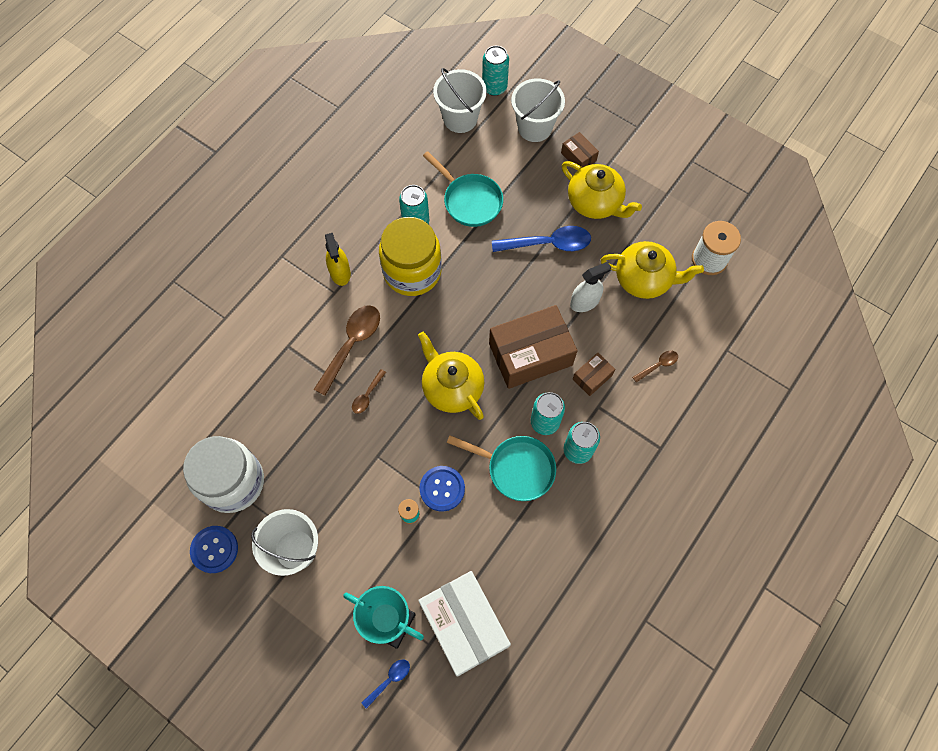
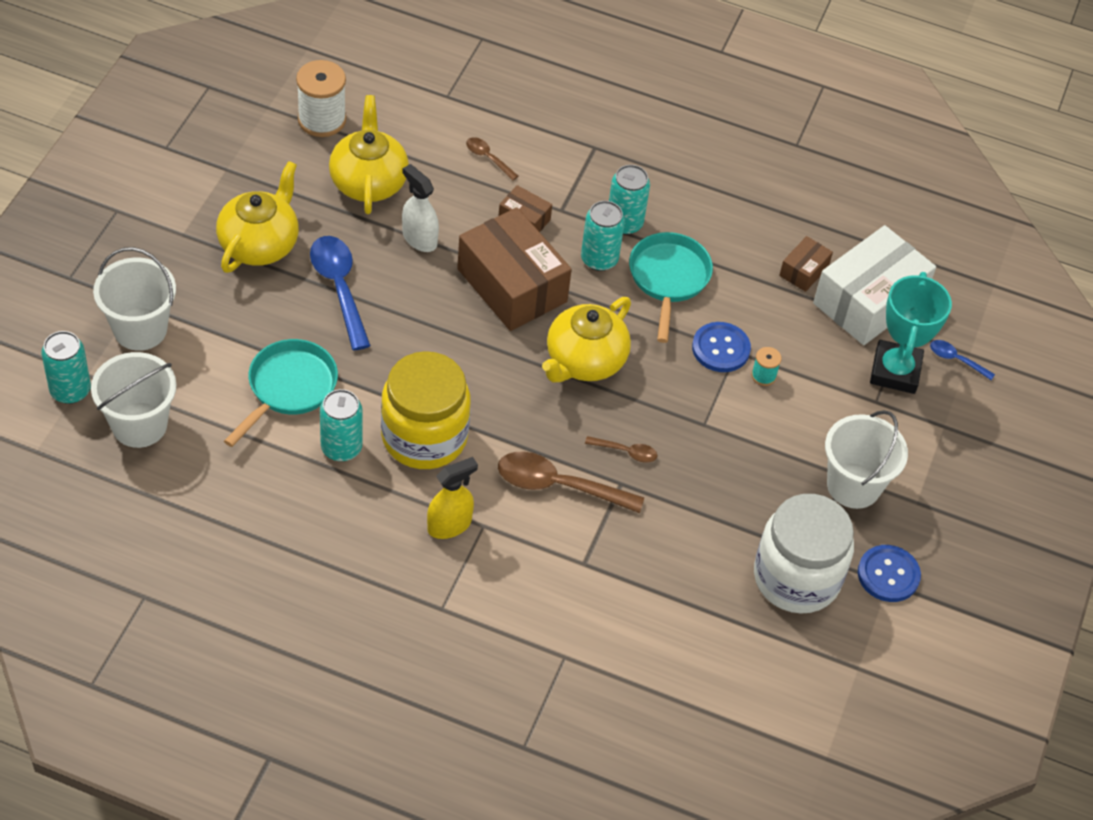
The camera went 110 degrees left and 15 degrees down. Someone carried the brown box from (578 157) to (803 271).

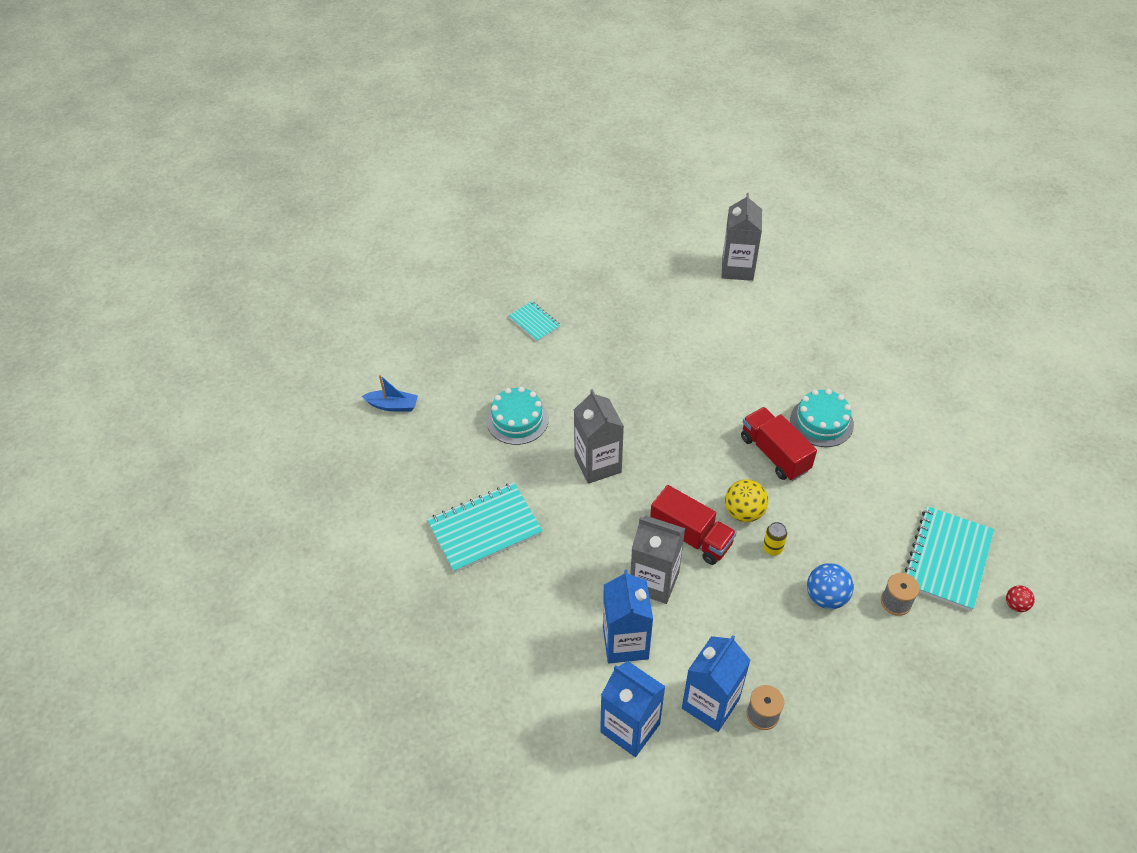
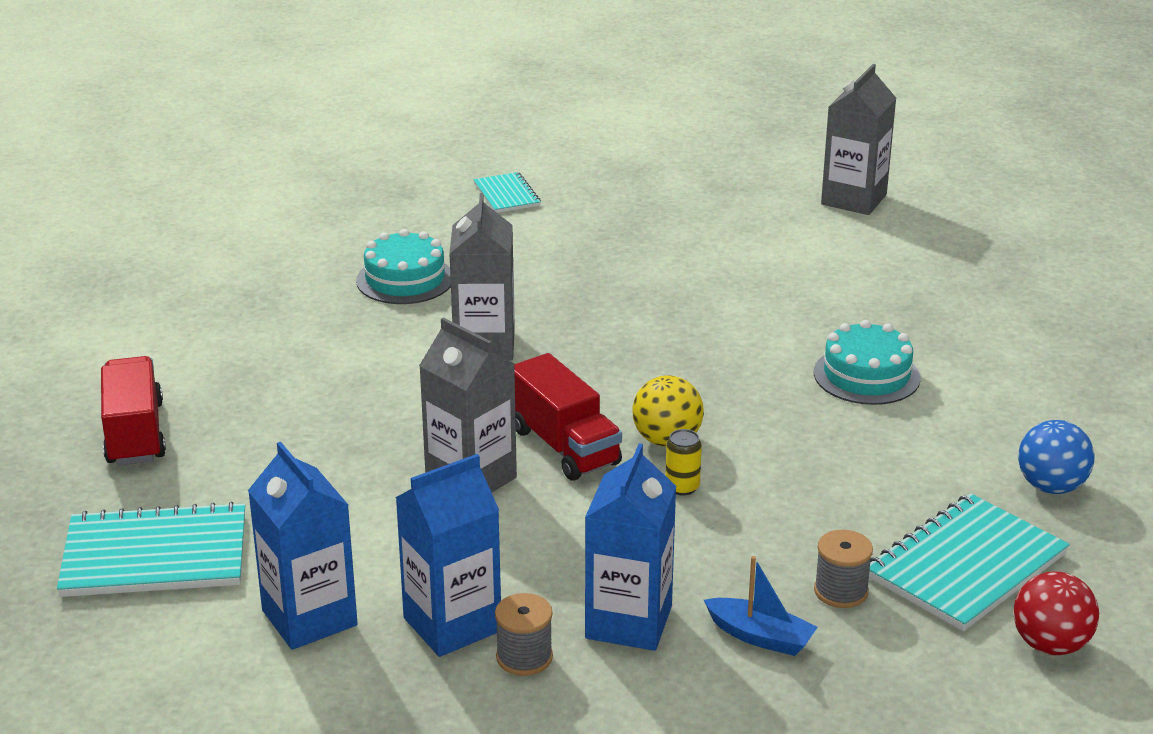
The camera went 20 degrees right and 20 degrees down. Someone carried the turquoise notebook from (485 529) to (155 555). Someone carried the red truck from (774 454) to (135 434). Someone carried the blue carton from (625 642) to (628 622). Someone carried the blue boat from (392 405) to (760 637). Someone scaled the red ball at (1016 605) by 1.72. Someone carried the blue ball from (826 597) to (1051 487).

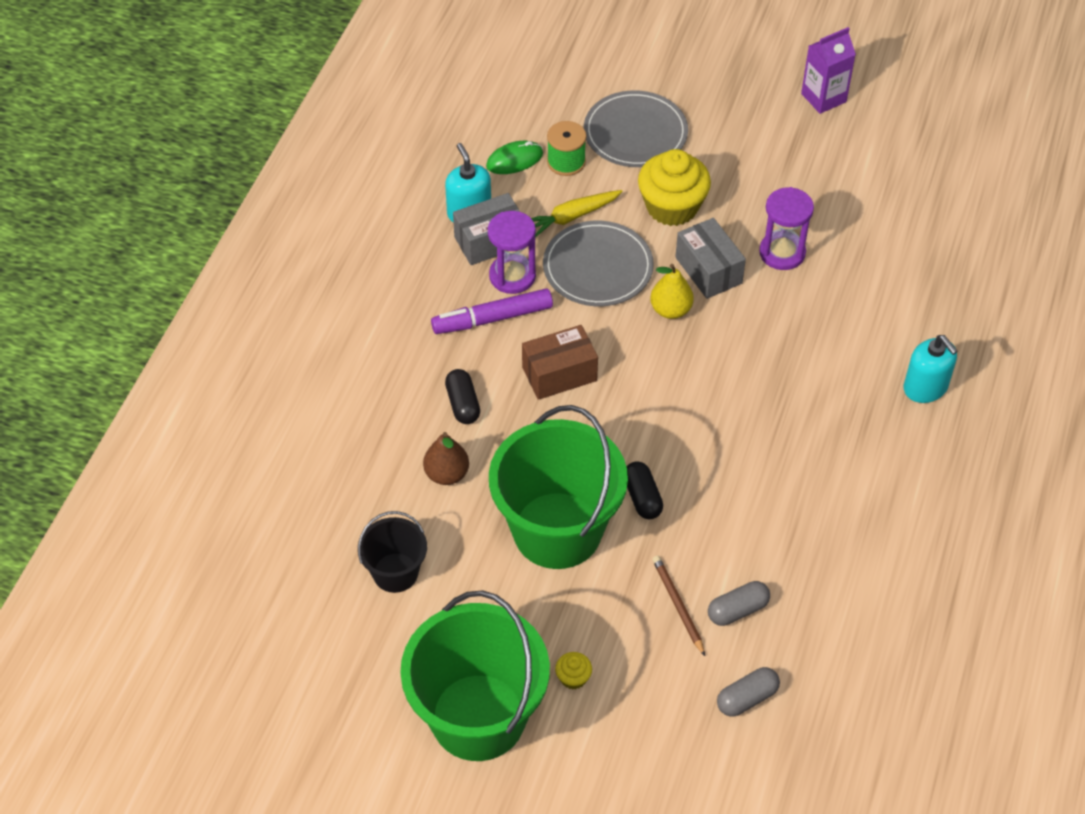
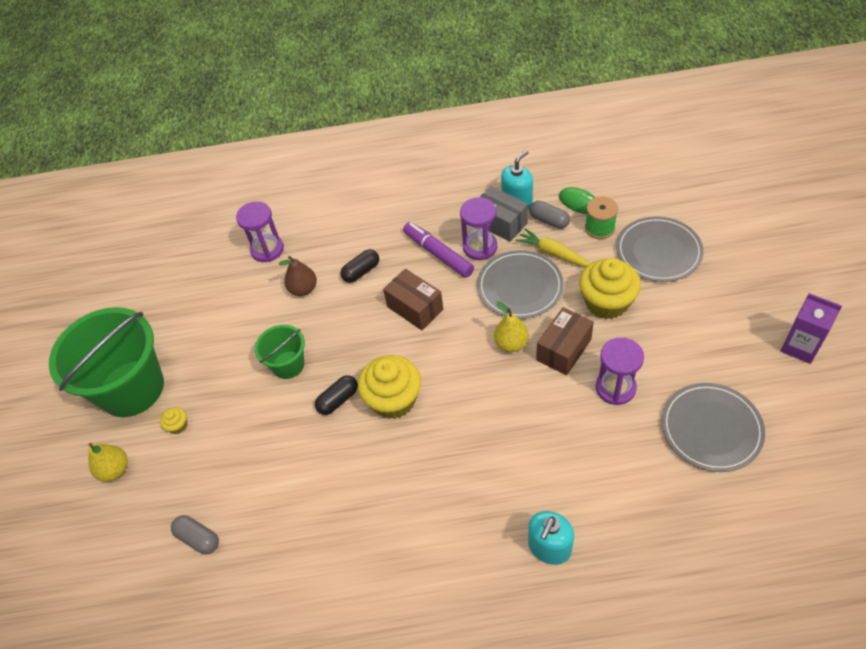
The camera went 70 degrees right and 0 degrees up. Someone put down the yellow pear at (115 470). Someone put down the purple hourglass at (267 249). Someone scaled the green bucket at (557 530) by 0.50. Someone put down the yellow cupcake at (393 399). Someone carried the grey capsule from (737 610) to (549 221). Someone repainted the grey box at (708 270), which became the brown box at (563 349). Someone put down the grey plate at (711 428). Someone took away the black bucket at (395 572). Someone took away the brown pencil at (678 605).

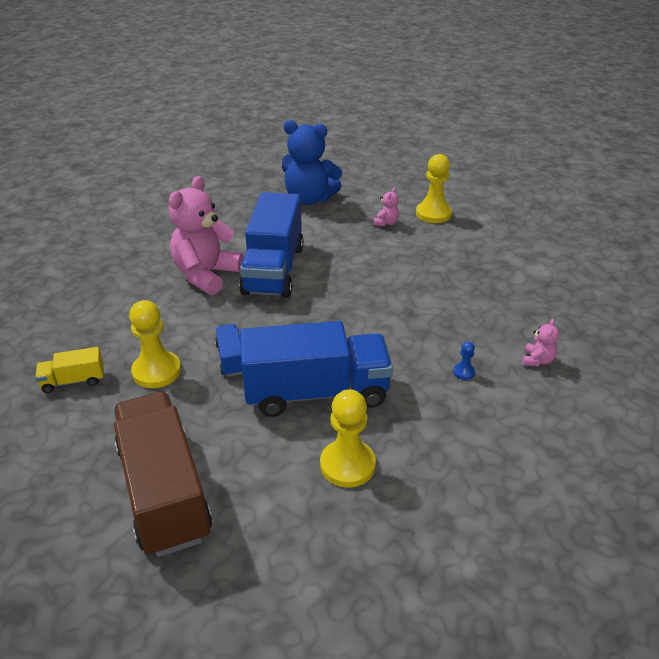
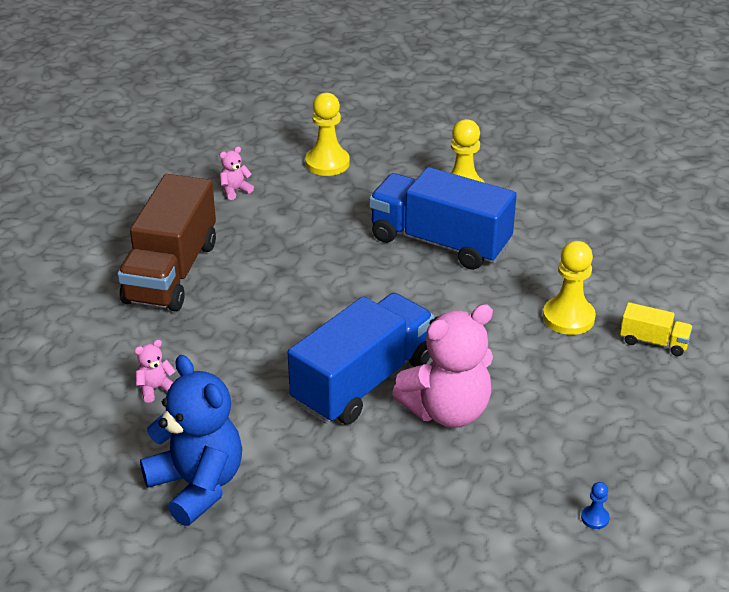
The camera went 145 degrees left and 0 degrees up. Someone carried the brown truck from (164 491) to (171 272). Someone carried the yellow pawn from (433 214) to (327 163). Someone carried the blue pawn from (464 372) to (595 518). Someone took away the blue truck at (231 359).

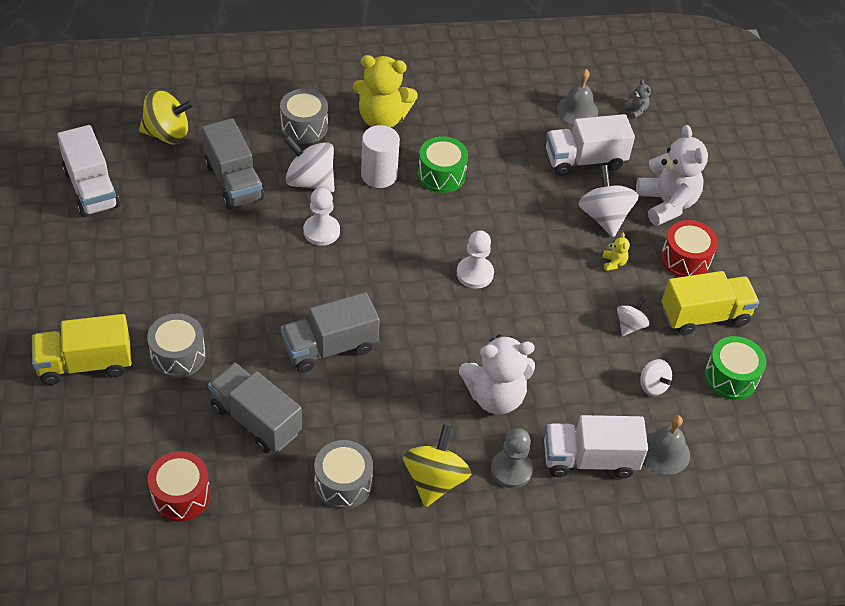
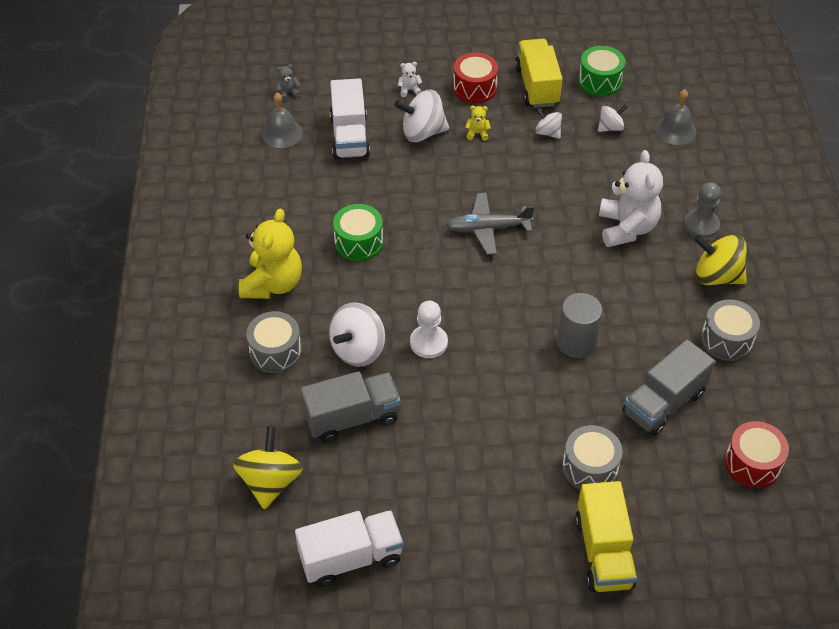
The camera went 80 degrees left and 0 degrees up. Someone scaled the white teddy bear at (667 204) by 0.40. Someone swapped the white pawn at (475 273) for the grey plane at (487 229). Someone swapped the grey truck at (329 347) for the grey cylinder at (576 342). Someone took away the white cylinder at (379 175). Someone took away the white truck at (589 459).

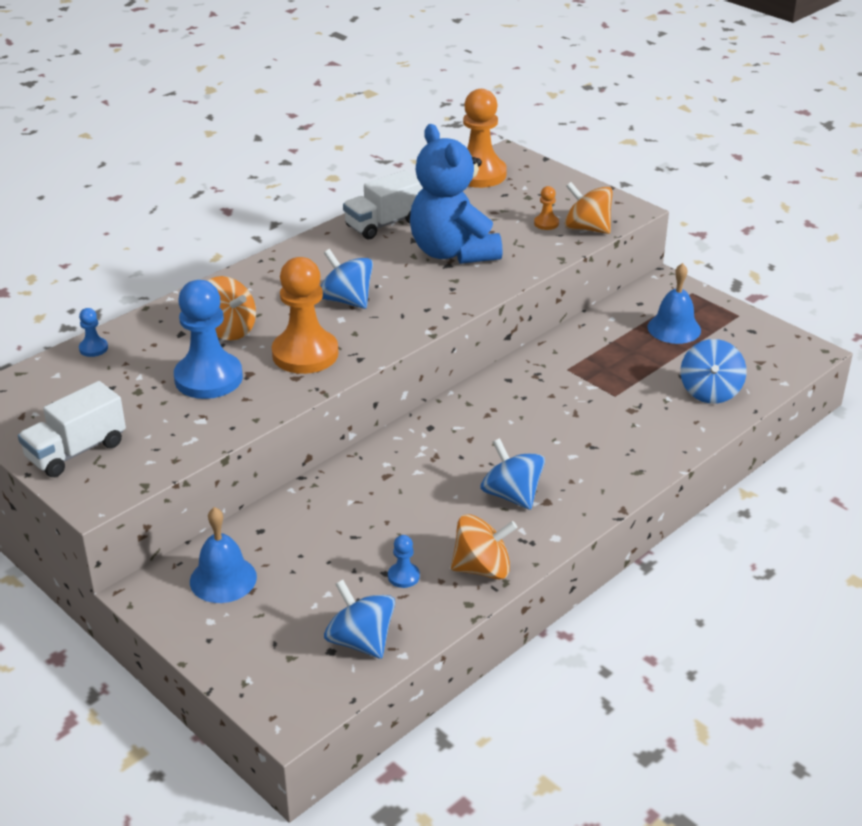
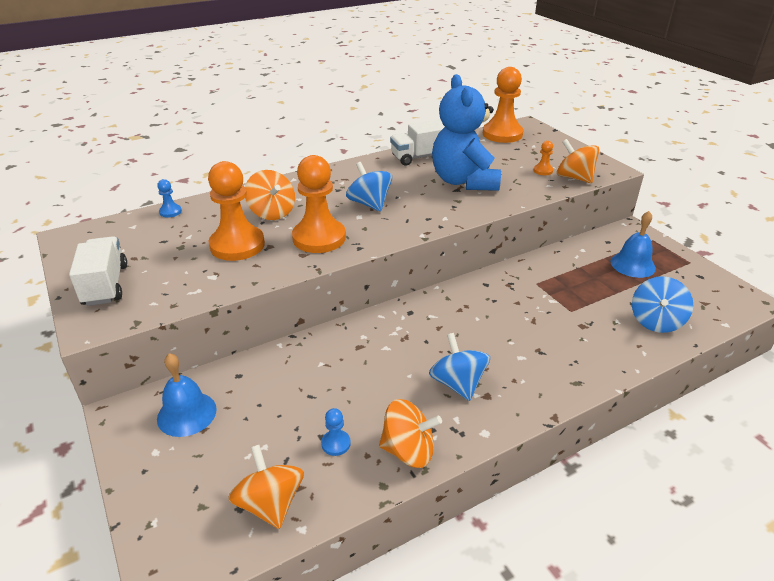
The camera went 15 degrees right and 0 degrees up. Someone rotated the white truck at (76 451) by 105 degrees clockwise. Someone repainted the blue pawn at (208 378), which became the orange pawn at (237 245). Someone repainted the blue spinning top at (360 641), which became the orange spinning top at (270 503).

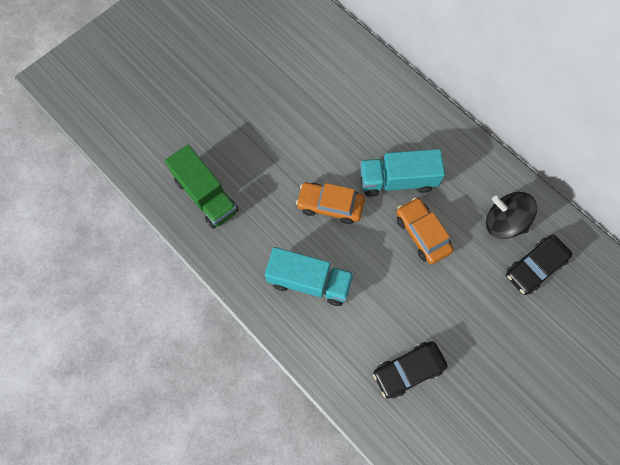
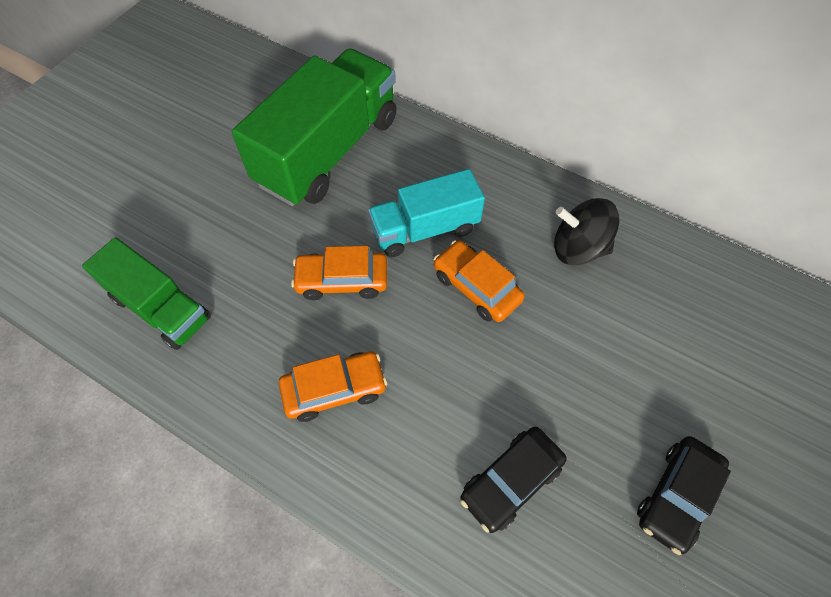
The camera went 15 degrees left and 10 degrees down. Someone put down the green truck at (328 151). Someone swapped the turquoise truck at (309 281) for the orange car at (334 389). Someone carried the black car from (534 267) to (677 496).

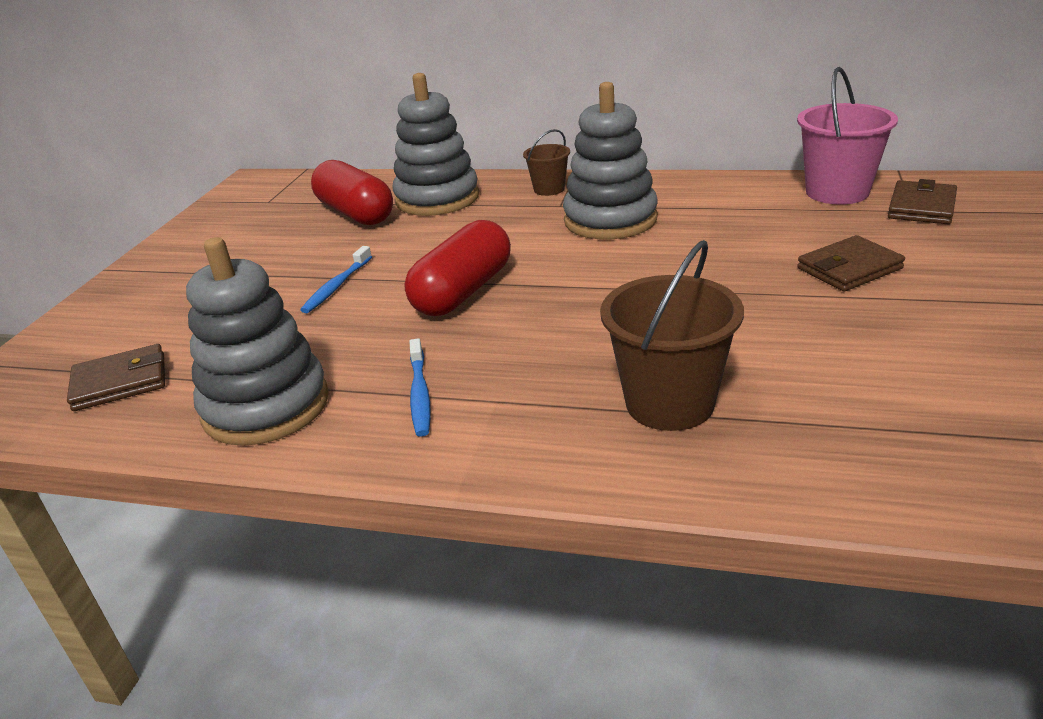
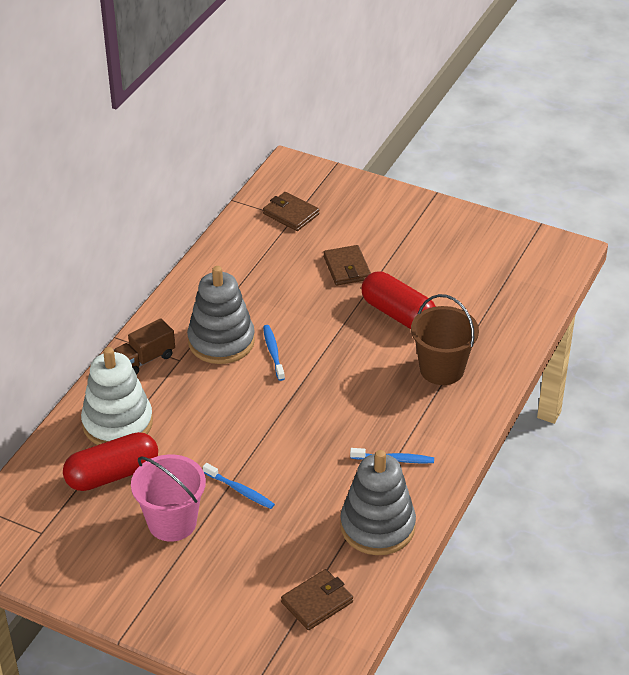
The camera went 80 degrees left and 10 degrees up. Someone repainted the grey stacking toy at (437 199), which became the white stacking toy at (117 423). Someone swapped the brown bucket at (549 189) for the brown truck at (145 359). Someone carried the pink bucket from (837 192) to (172 522). Someone put down the blue toothbrush at (273 352). Someone rotated the brown wallet at (120 382) by 60 degrees clockwise. Someone carried the red capsule from (463 292) to (398 314).

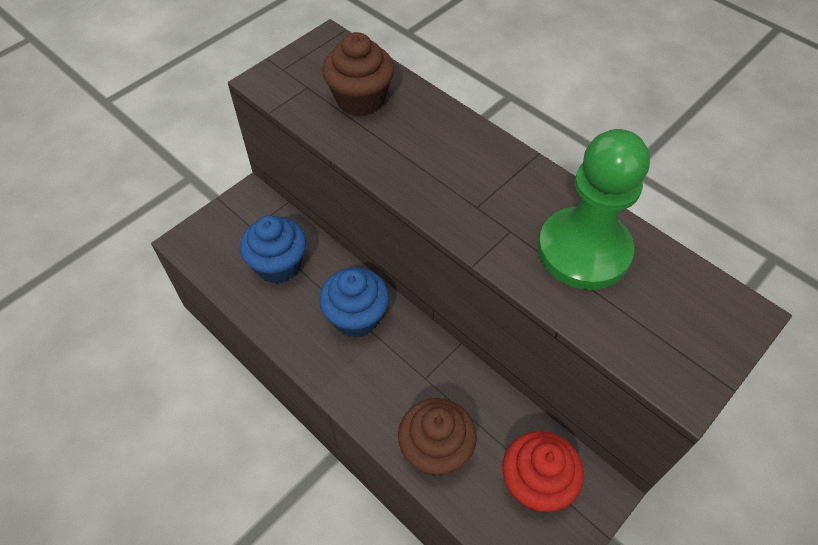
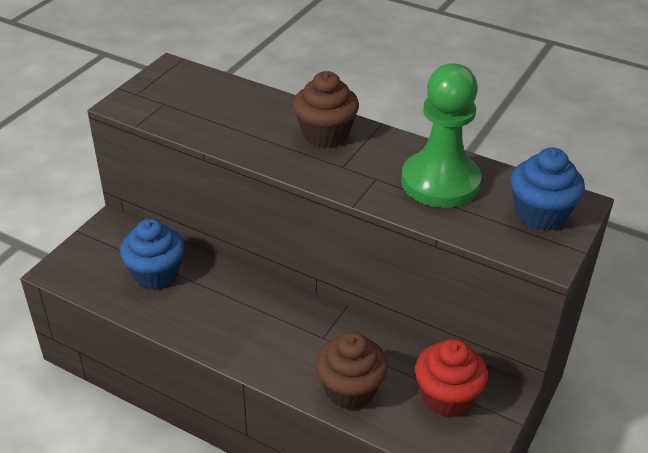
The camera went 15 degrees left and 15 degrees down. Someone carried the brown cupcake from (360 99) to (325 134). Someone carried the blue cupcake from (356 317) to (540 214).

